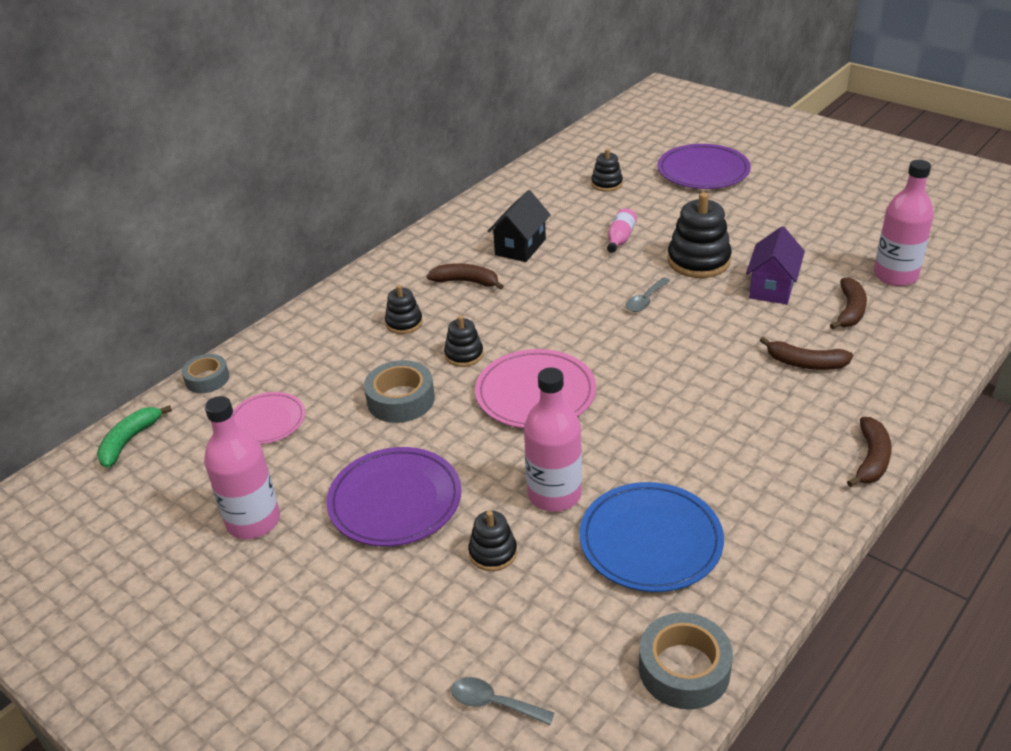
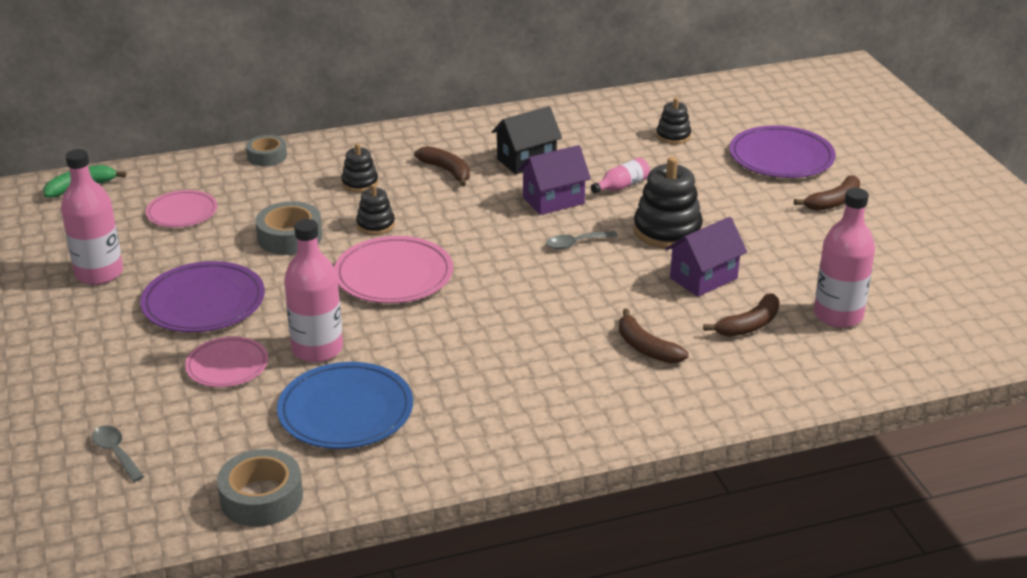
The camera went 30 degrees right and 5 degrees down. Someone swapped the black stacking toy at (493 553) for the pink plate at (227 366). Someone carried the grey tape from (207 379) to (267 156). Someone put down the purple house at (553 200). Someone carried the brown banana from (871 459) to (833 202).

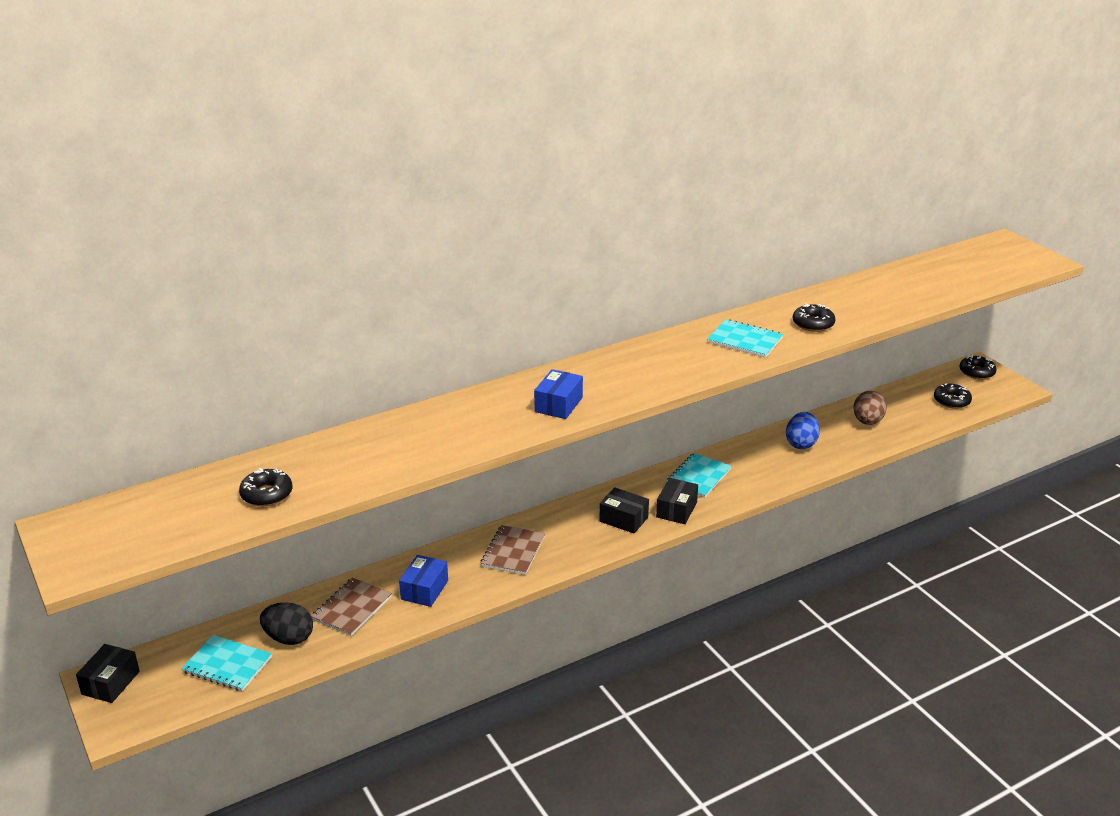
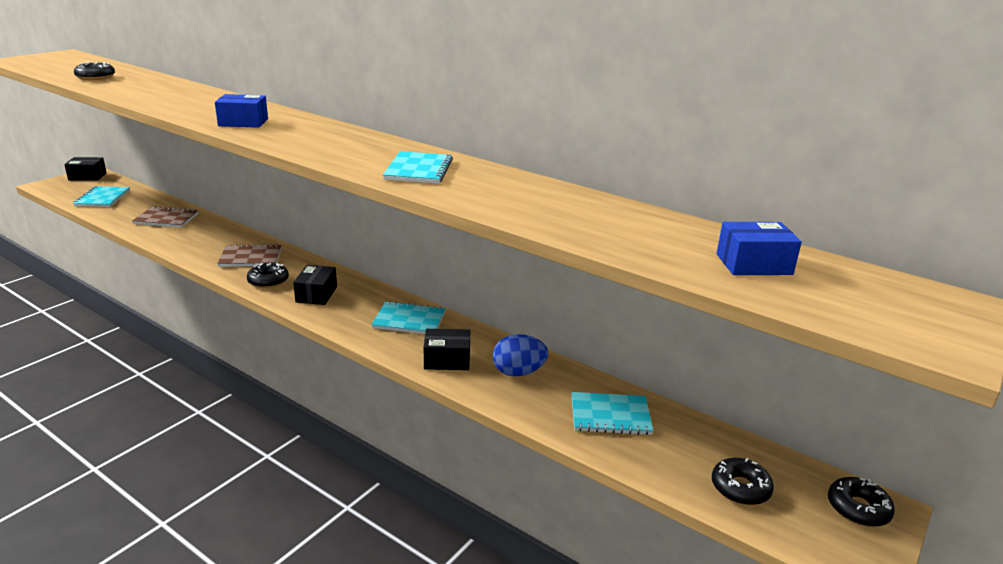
The camera went 65 degrees right and 5 degrees down. Someone carried the black donut from (813 324) to (268 281). Someone carried the black box from (676 510) to (447 360). Someone swapped the brown egg at (867 422) for the turquoise notebook at (610 415). Someone carried the blue box from (424 590) to (753 264). Someone took away the black egg at (289 638).

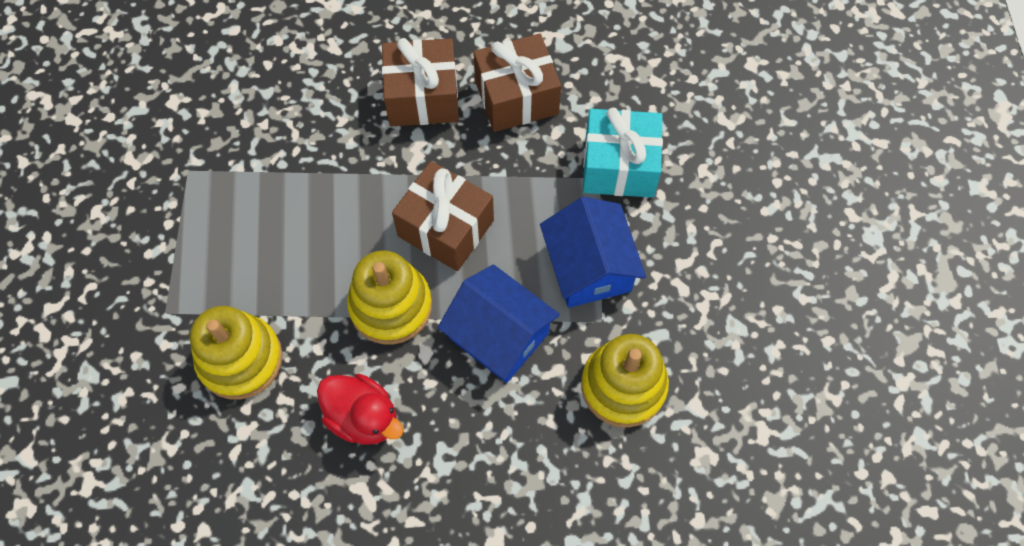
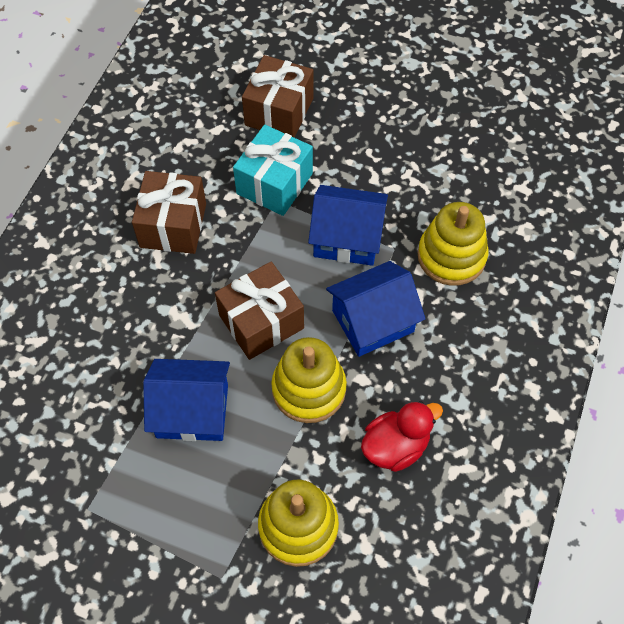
The camera went 65 degrees left and 5 degrees down. Someone put down the blue house at (192 411). Someone carried the brown gift from (423 97) to (279 112).

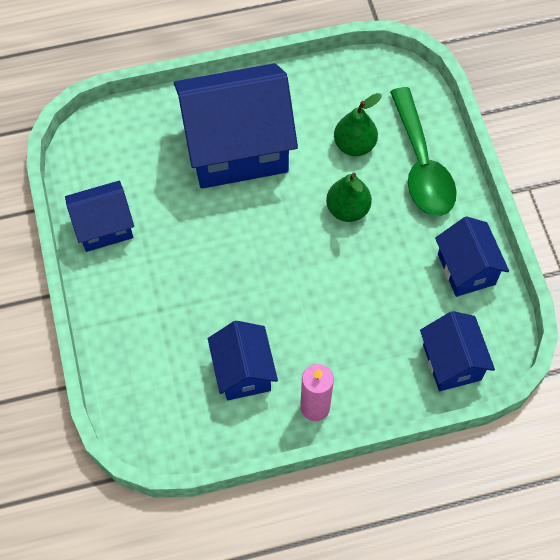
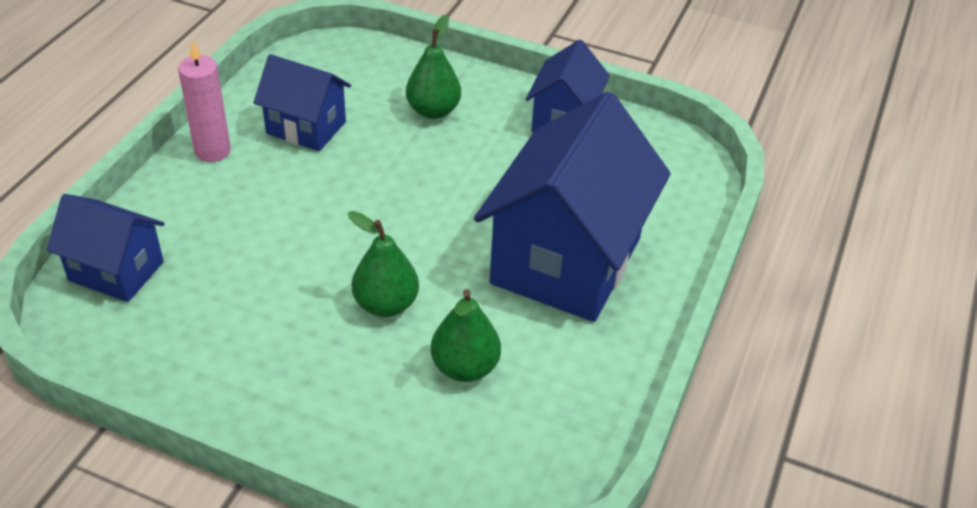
The camera went 125 degrees right and 20 degrees down. Someone put down the green pear at (433 111). Someone took away the green spoon at (421 165). Someone took away the blue house at (466 269).

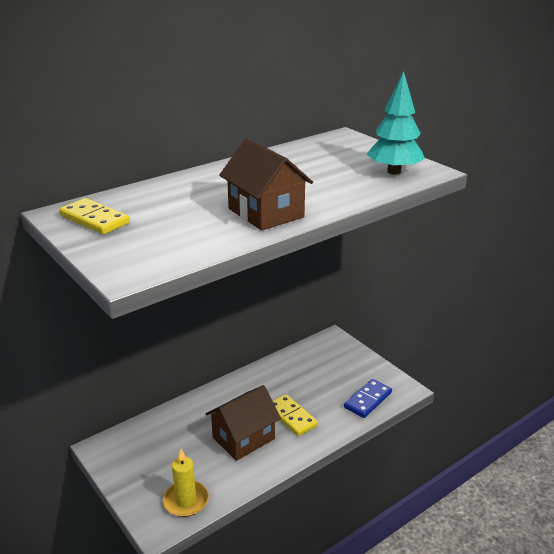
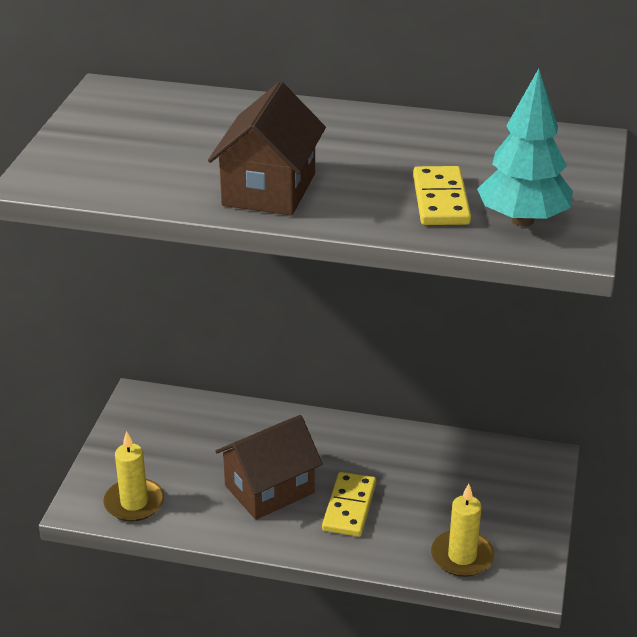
The camera went 50 degrees right and 5 degrees up. Someone rotated the brown house at (243 438) by 45 degrees counterclockwise. Someone carried the yellow domino from (94 219) to (441 200). Someone swapped the blue domino at (368 400) for the yellow candle at (462 556).

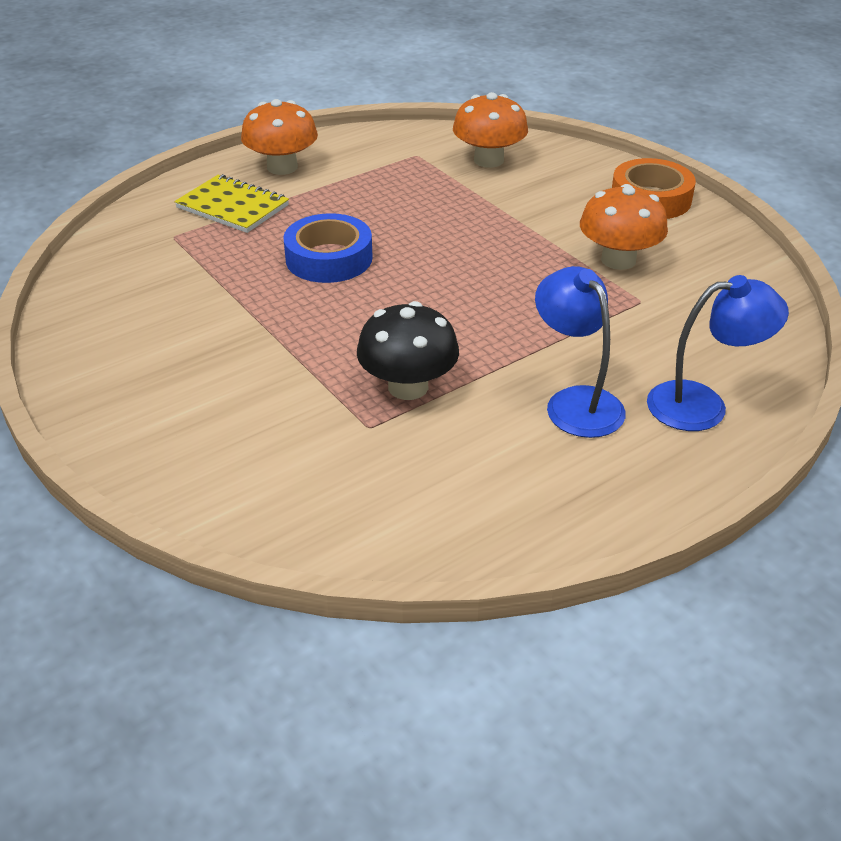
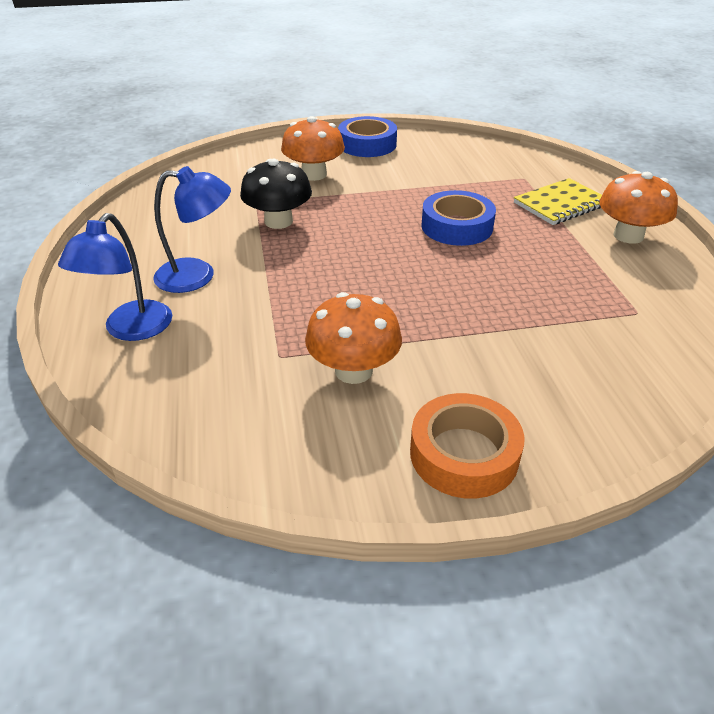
The camera went 115 degrees right and 0 degrees up. Someone carried the orange mushroom from (488 160) to (314 174). Someone put down the blue tape at (367 144).

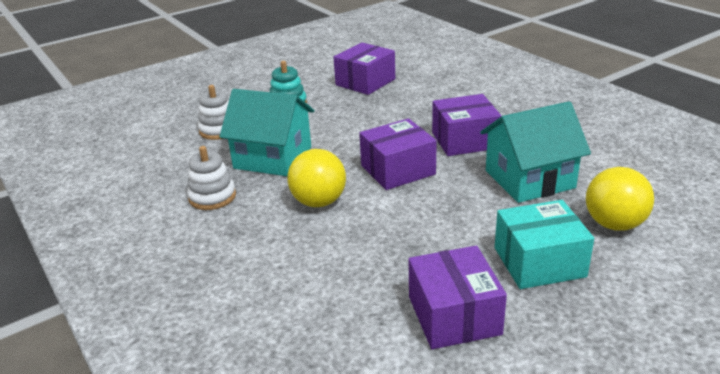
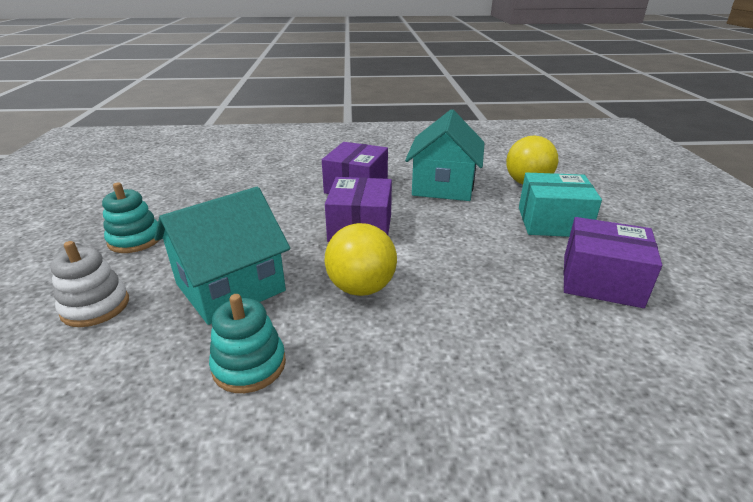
The camera went 60 degrees left and 0 degrees up. Someone repainted the white stacking toy at (212 197), which became the turquoise stacking toy at (249 365). Someone rotated the turquoise box at (539 262) by 75 degrees clockwise. Someone took away the purple box at (365 82).

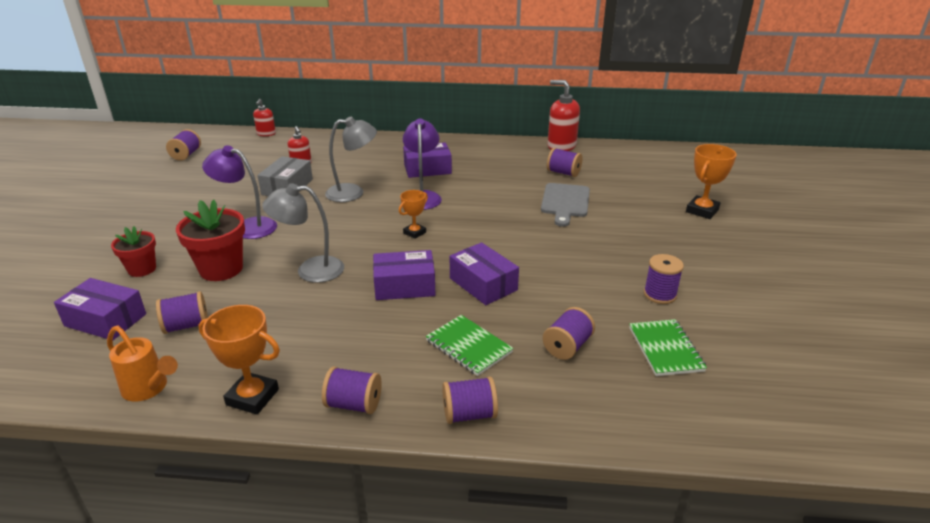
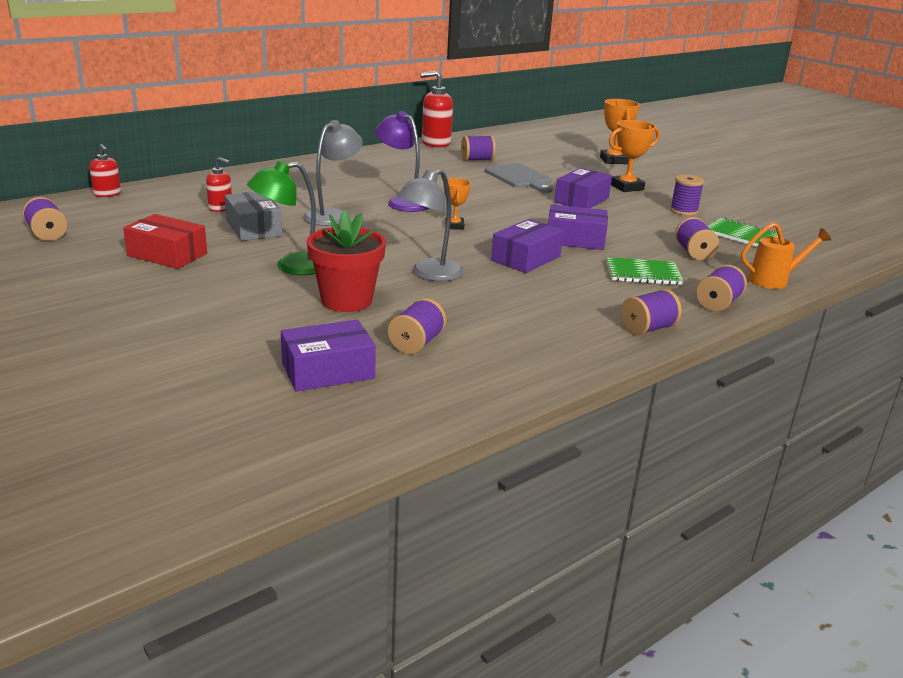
The camera went 45 degrees left and 5 degrees down. Someone put down the red box at (167 254). Someone repainted the purple lamp at (247 227), which became the green lamp at (291 266). Someone carried the purple box from (427 169) to (581 200). Someone carried the orange trophy from (252 397) to (626 187). Someone carried the orange watering can from (149 389) to (774 280). Someone took away the red flower pot at (142 269).

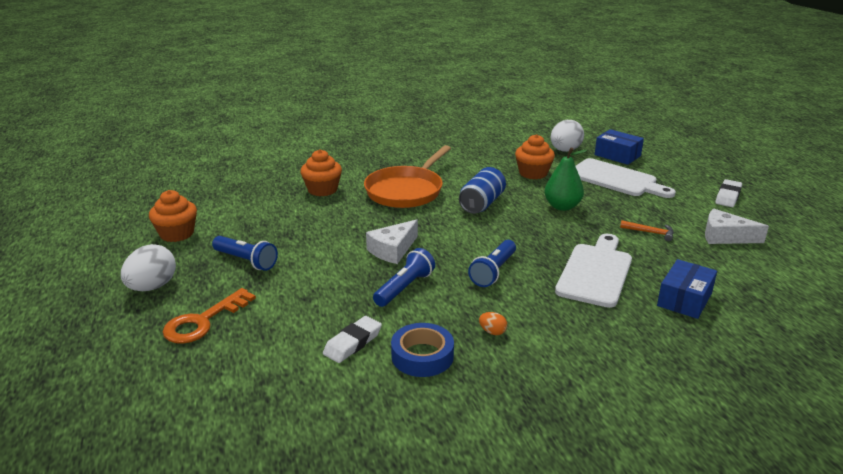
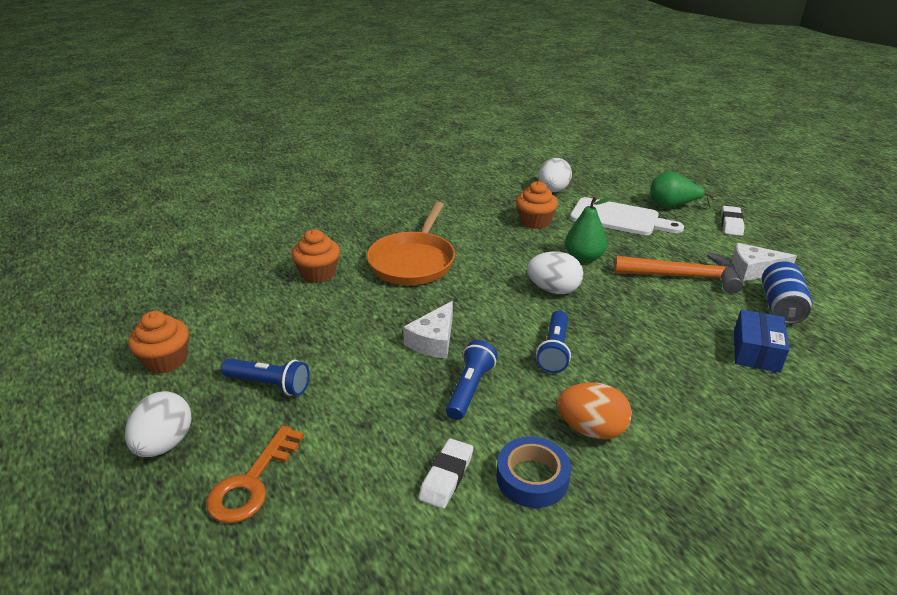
The camera went 15 degrees left and 5 degrees up. Someone put down the white egg at (553 290). Someone scaled the orange egg at (492 332) by 2.19. Someone scaled the orange hammer at (650 232) by 2.21. Someone put down the green pear at (672 206). Someone carried the blue can from (482 203) to (781 306). Someone took away the white cutting board at (595 272). Someone took away the blue box at (617 155).

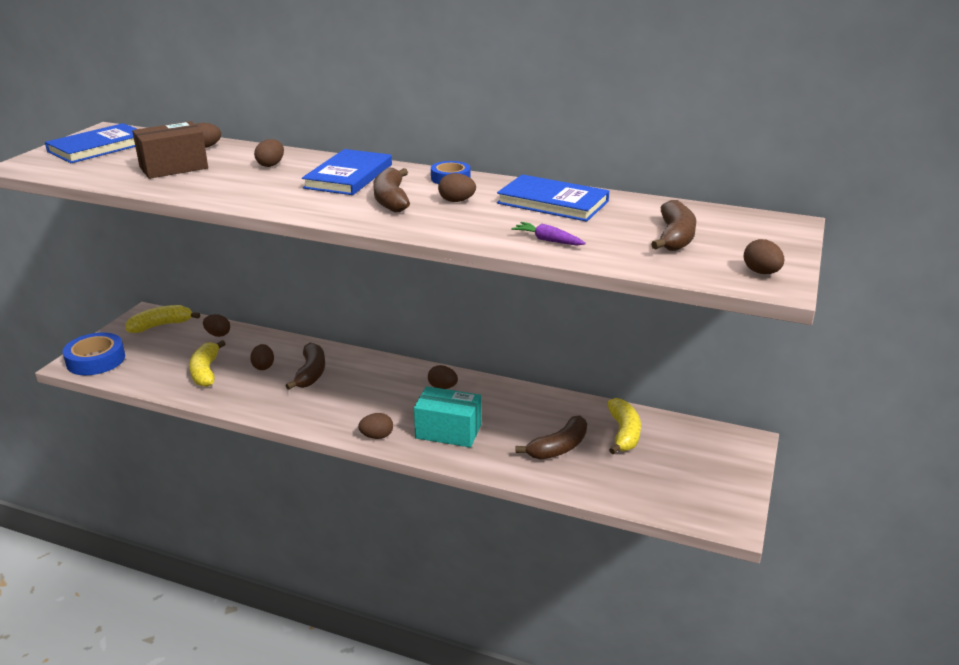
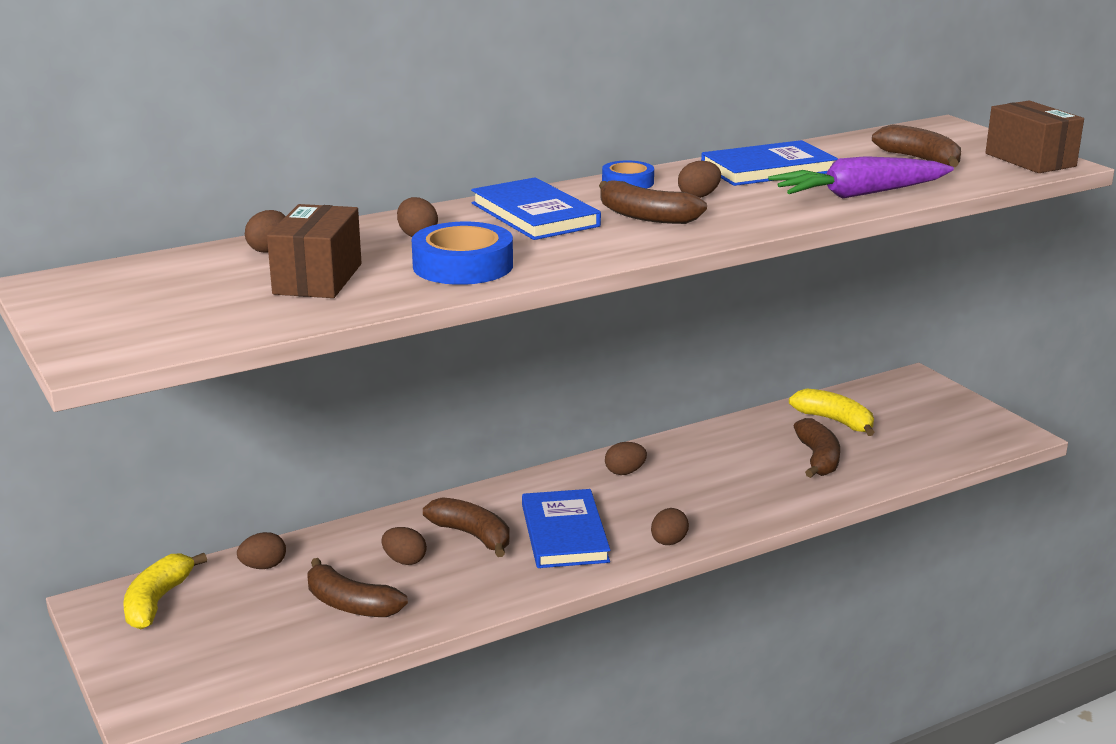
The camera went 50 degrees left and 5 degrees down. Someone repainted the yellow banana at (205 371), which became the brown banana at (350 604). Someone carried the blue tape from (96 360) to (463 266). Someone carried the blue book from (99 147) to (564 533). Someone scaled the purple carrot at (548 240) by 2.12. Someone swapped the brown egg at (761 272) for the brown box at (1030 160). Someone took away the turquoise box at (448 432).

